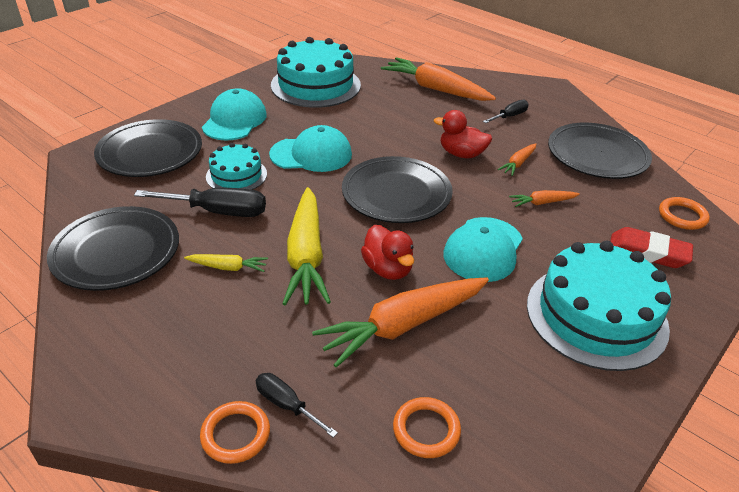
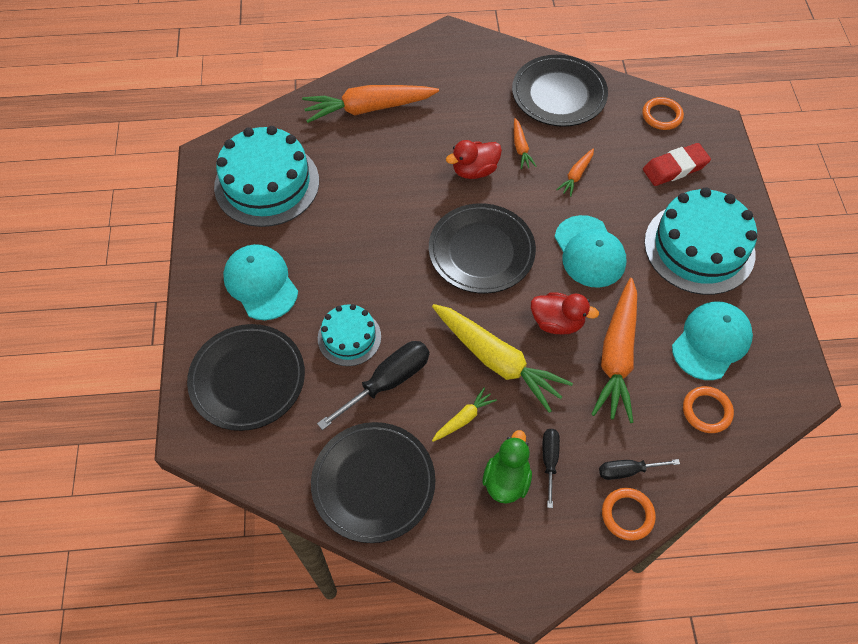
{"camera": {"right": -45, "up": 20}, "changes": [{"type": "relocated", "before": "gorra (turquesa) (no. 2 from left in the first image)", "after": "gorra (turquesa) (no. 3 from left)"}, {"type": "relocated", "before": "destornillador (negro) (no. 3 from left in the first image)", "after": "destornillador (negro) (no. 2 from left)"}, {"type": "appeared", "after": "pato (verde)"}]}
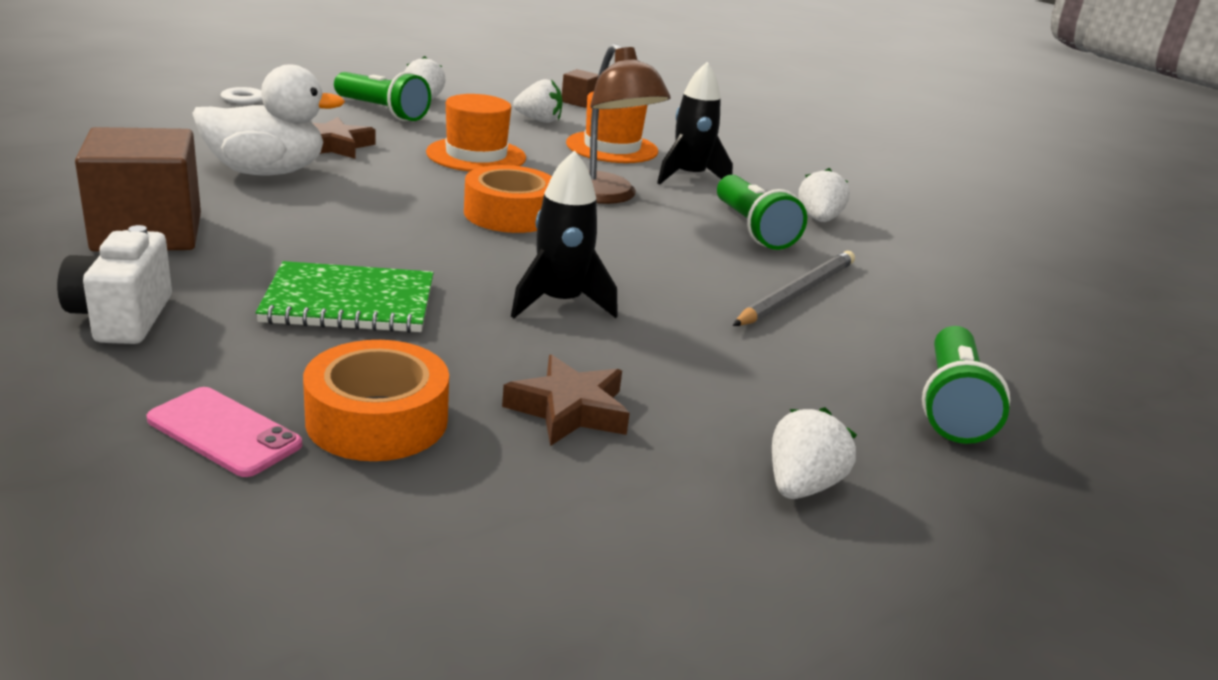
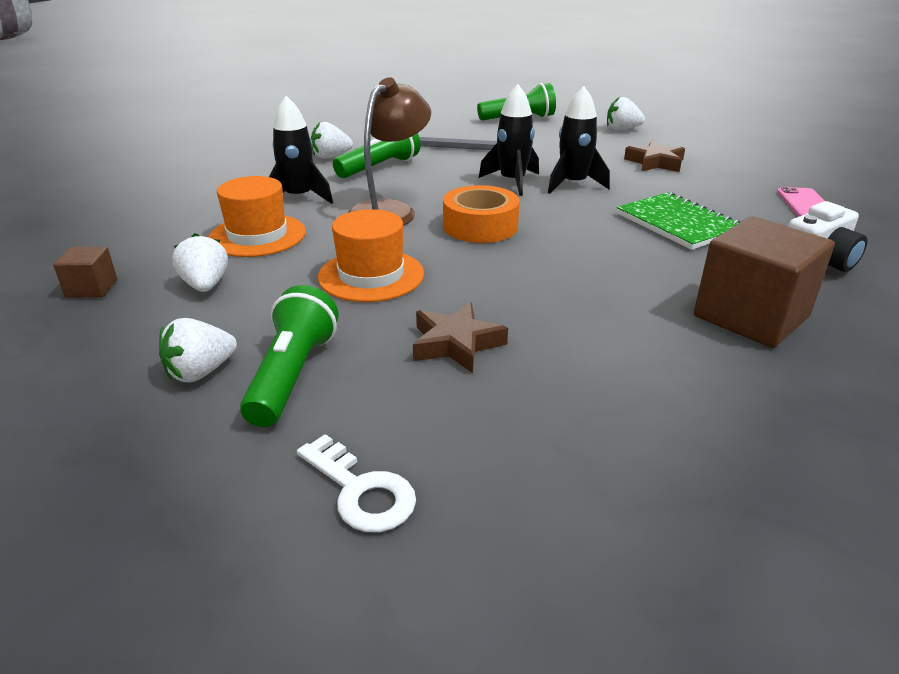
{"camera": {"right": -115, "up": 5}, "changes": [{"type": "missing", "before": "pato (blanco)"}, {"type": "missing", "before": "cinta adhesiva (naranja) (no. 1 from left)"}, {"type": "appeared", "after": "cohete (negro) (no. 2 from left)"}]}
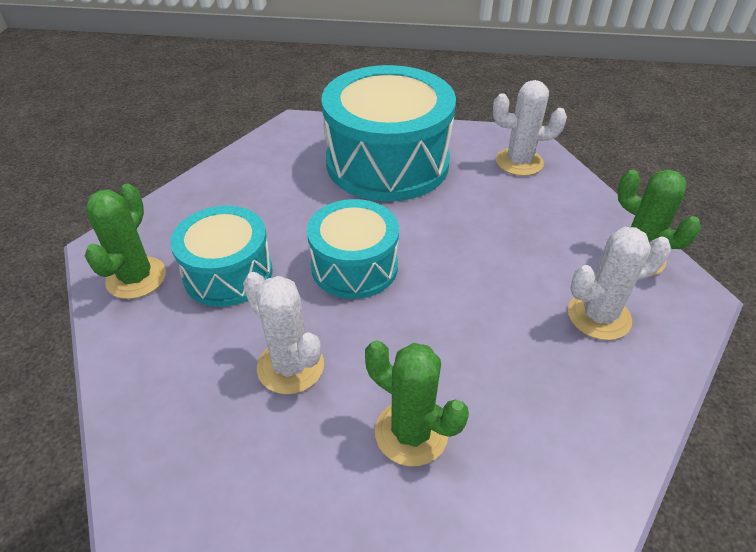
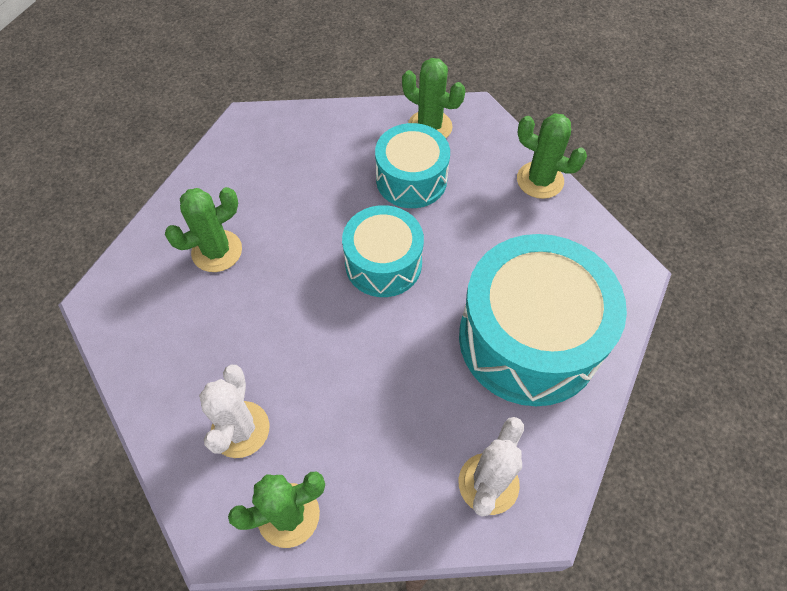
{"camera": {"right": 110, "up": 15}, "changes": [{"type": "missing", "before": "cactus (blanco) (no. 1 from left)"}, {"type": "appeared", "after": "cactus (verde) (no. 4 from left)"}]}
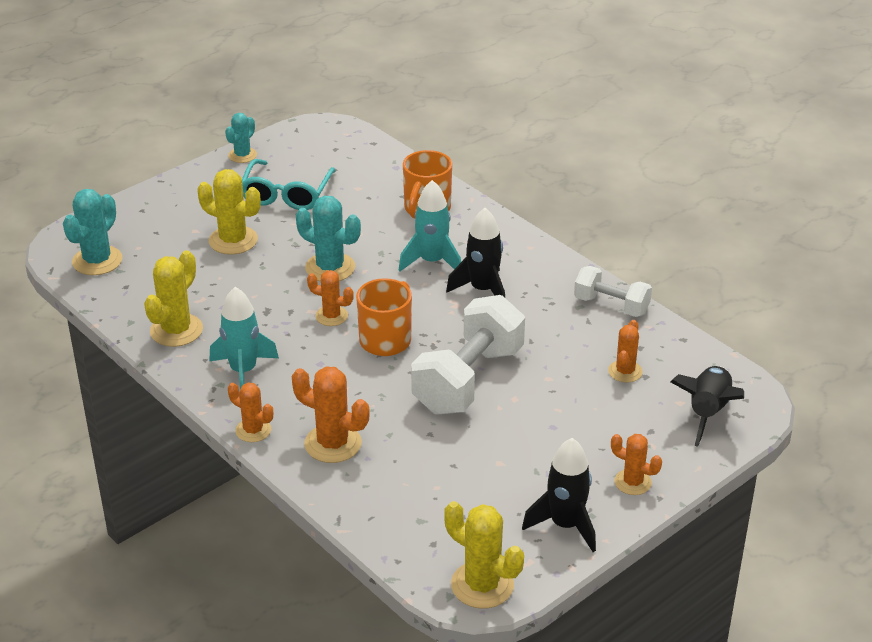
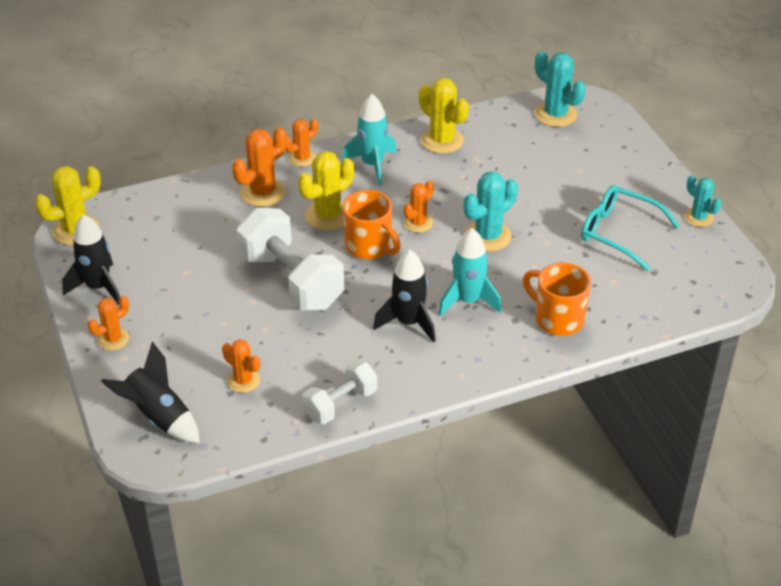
{"camera": {"right": 110, "up": 5}, "changes": [{"type": "relocated", "before": "cactus (amarillo) (no. 2 from left)"}]}
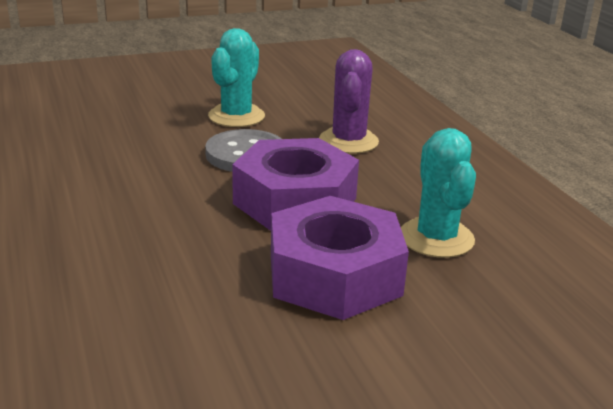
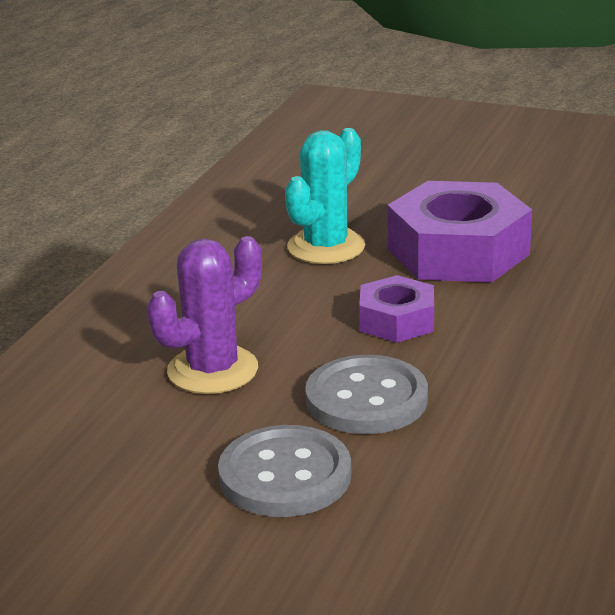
{"camera": {"right": -135, "up": 0}, "changes": [{"type": "exchanged", "before": "cactus (turquesa) (no. 1 from left)", "after": "botón (gris) (no. 1 from left)"}, {"type": "size", "before": "tuerca (morado) (no. 1 from left)", "scale": 0.55}]}
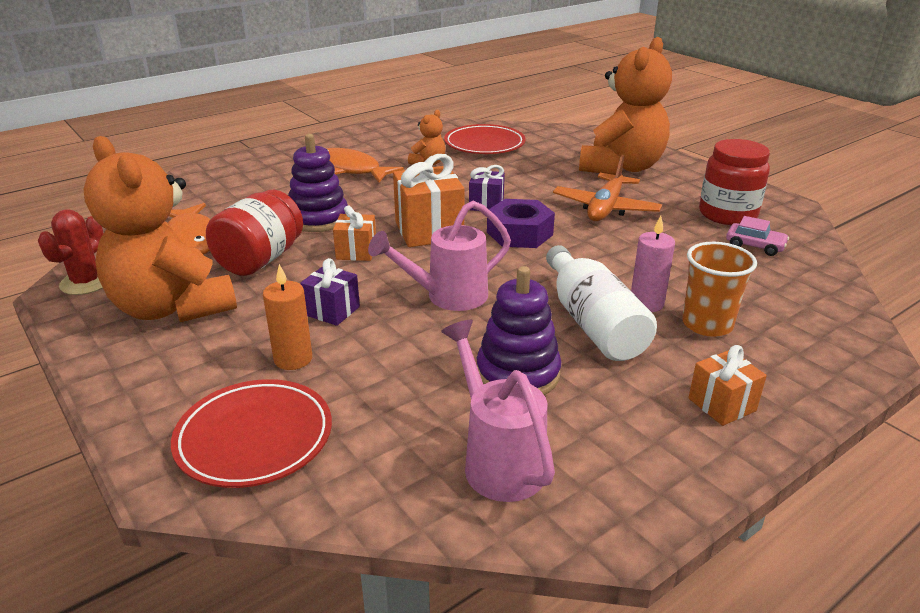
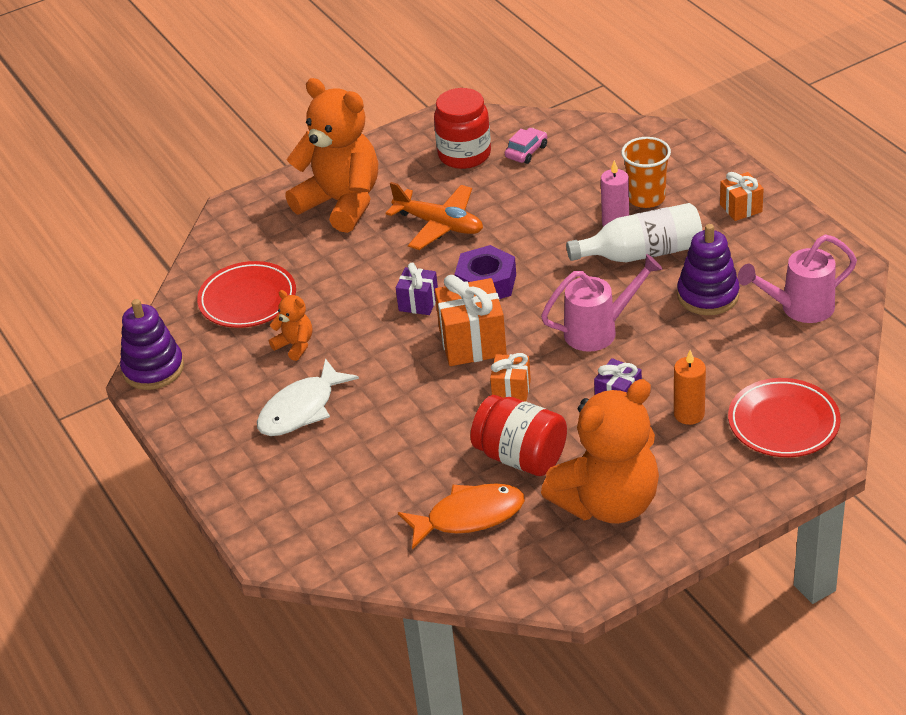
{"camera": {"right": -80, "up": 10}, "changes": [{"type": "missing", "before": "cactus (rojo)"}, {"type": "relocated", "before": "juguete apilable (morado) (no. 1 from left)"}, {"type": "colour", "before": "pez (naranja) (no. 2 from left)", "after": "pez (blanco)"}, {"type": "spun", "before": "regadera (rosa) (no. 1 from left)", "turn": -90}]}
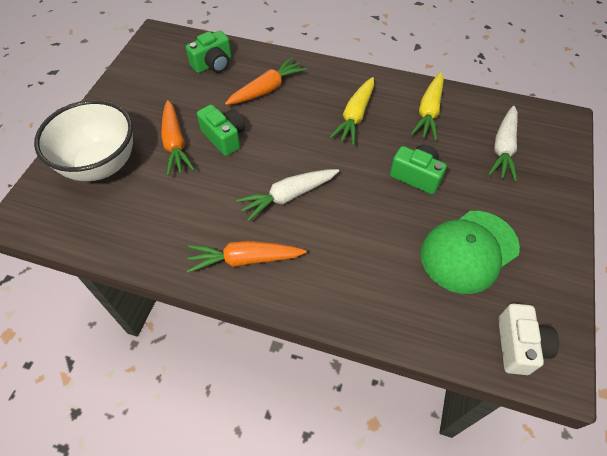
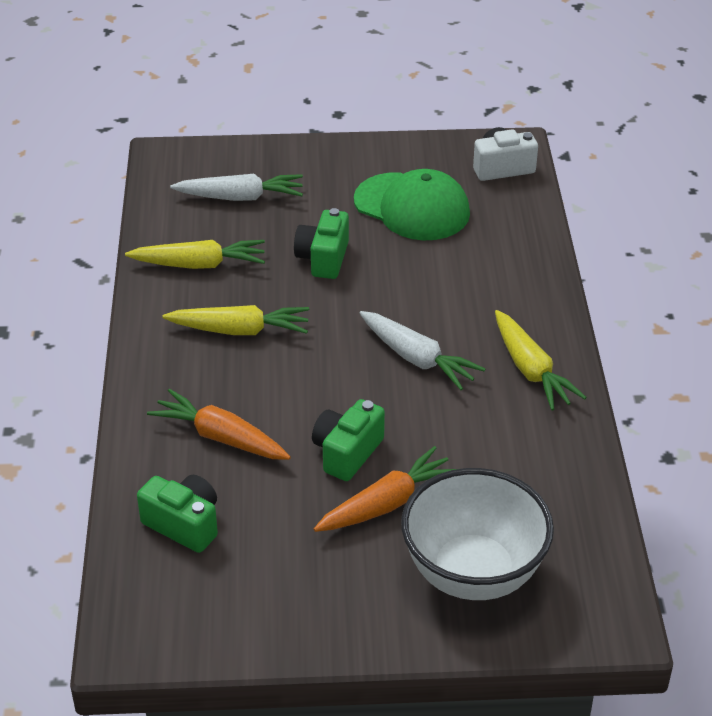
{"camera": {"right": -110, "up": -15}, "changes": [{"type": "colour", "before": "zanahoria (naranja) (no. 2 from left)", "after": "zanahoria (amarillo) (no. 3 from left)"}]}
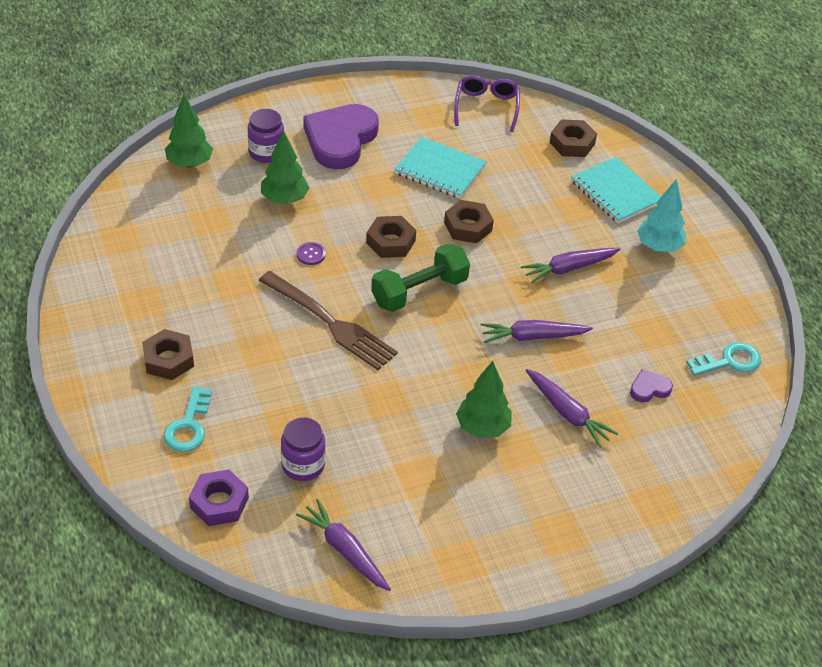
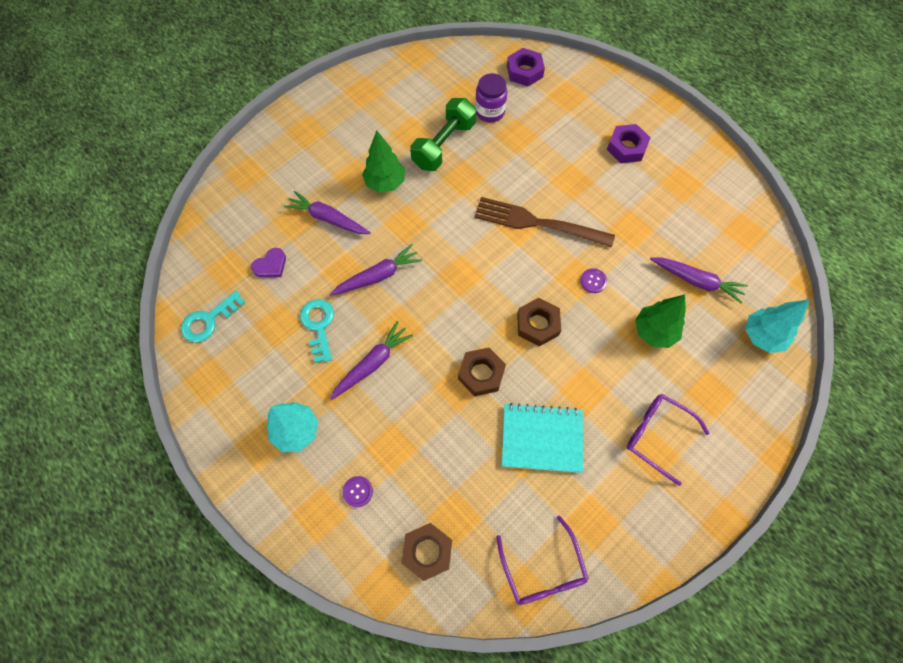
{"camera": {"right": 160, "up": 20}, "changes": [{"type": "colour", "before": "tuerca (marrón) (no. 1 from left)", "after": "tuerca (morado) (no. 2 from left)"}, {"type": "relocated", "before": "llave (turquesa) (no. 1 from left in the first image)", "after": "llave (turquesa) (no. 2 from left)"}, {"type": "colour", "before": "árbol (verde) (no. 1 from left)", "after": "árbol (turquesa) (no. 2 from left)"}, {"type": "missing", "before": "tarro (morado) (no. 1 from left)"}, {"type": "relocated", "before": "zanahoria (morado) (no. 1 from left in the first image)", "after": "zanahoria (morado) (no. 4 from left)"}, {"type": "exchanged", "before": "corazón (morado) (no. 1 from left)", "after": "gafas (morado) (no. 2 from left)"}, {"type": "relocated", "before": "mancuerna (verde)"}, {"type": "exchanged", "before": "cuaderno (turquesa) (no. 2 from left)", "after": "botón (morado) (no. 1 from left)"}]}
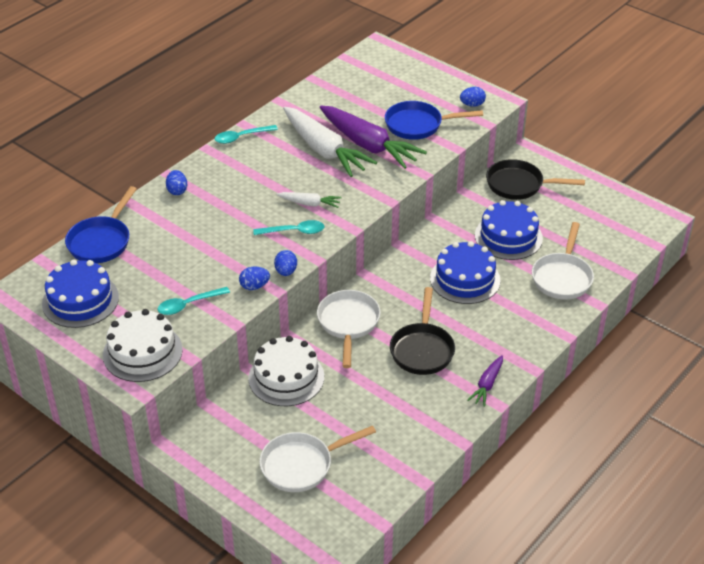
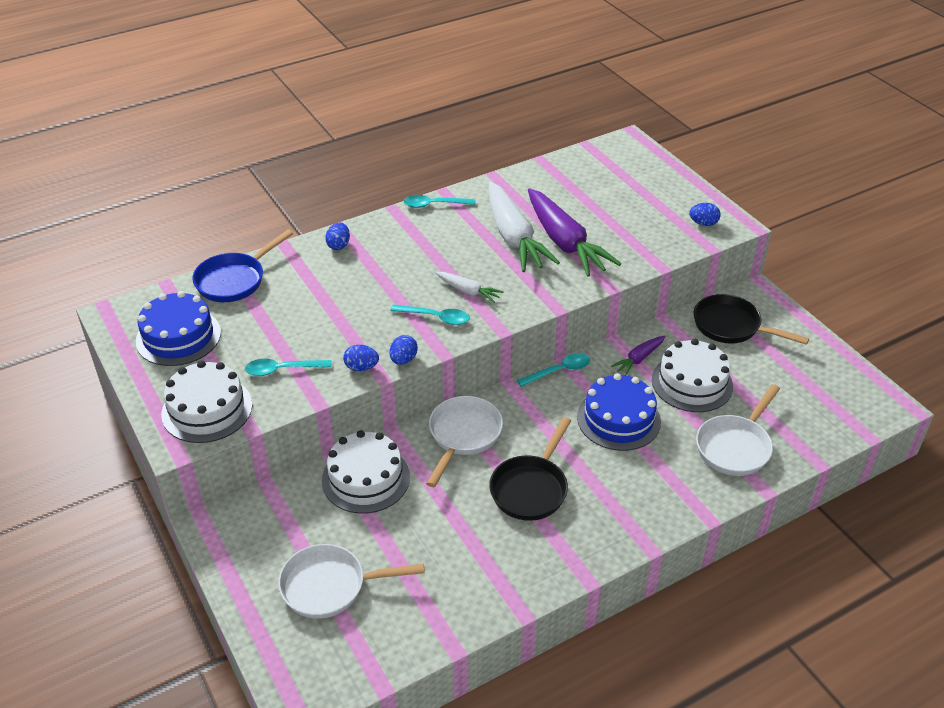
{"camera": {"right": 20, "up": 0}, "changes": [{"type": "missing", "before": "sartén (azul) (no. 2 from left)"}, {"type": "relocated", "before": "zanahoria (morado) (no. 2 from left)"}, {"type": "colour", "before": "tarta (azul) (no. 3 from left)", "after": "tarta (blanco) (no. 3 from left)"}, {"type": "appeared", "after": "cuchara (turquesa) (no. 4 from left)"}]}
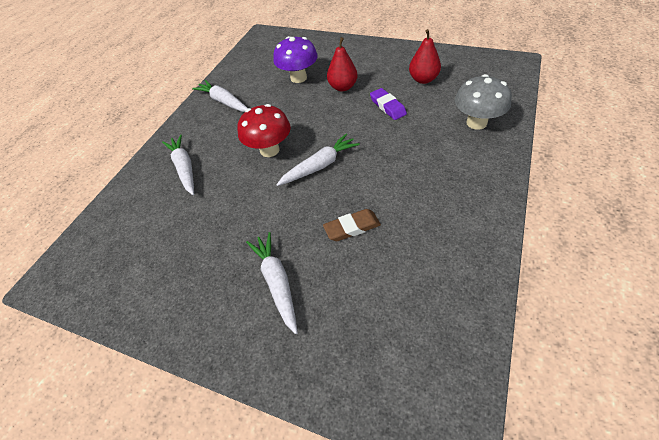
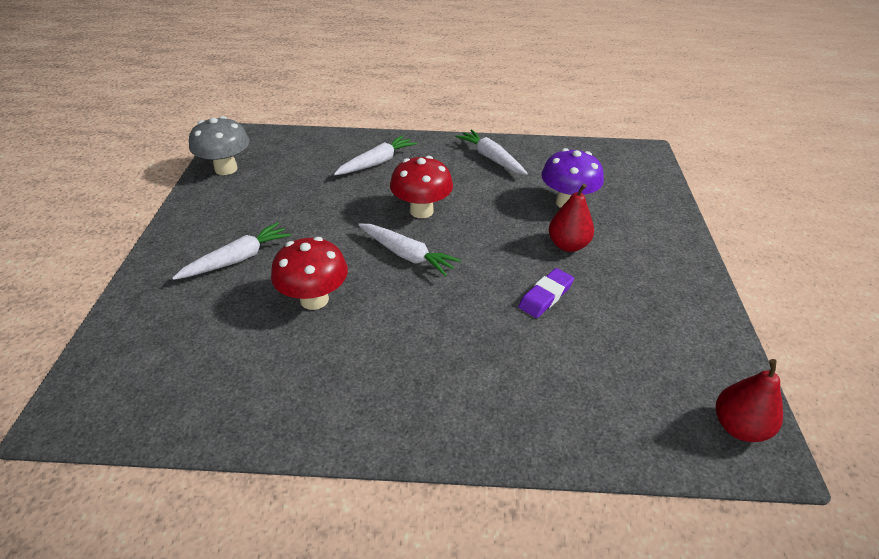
{"camera": {"right": 65, "up": -10}, "changes": [{"type": "spun", "before": "zanahoria (blanco) (no. 2 from left in the first image)", "turn": -60}, {"type": "exchanged", "before": "goma de borrar (marrón)", "after": "seta (rojo) (no. 1 from left)"}, {"type": "relocated", "before": "pera (rojo) (no. 2 from left)"}, {"type": "relocated", "before": "seta (gris)"}]}
